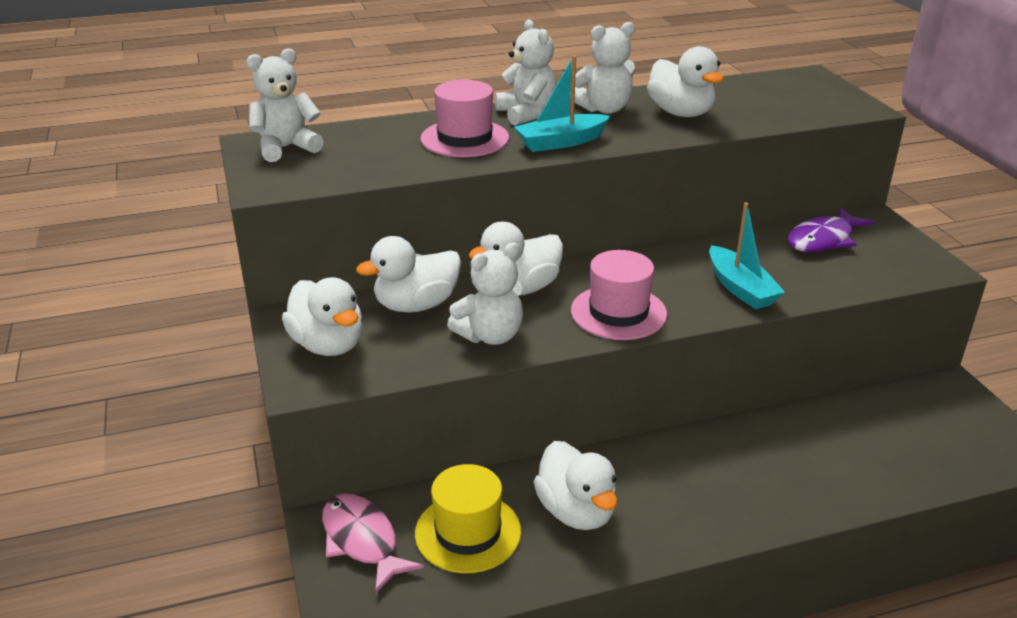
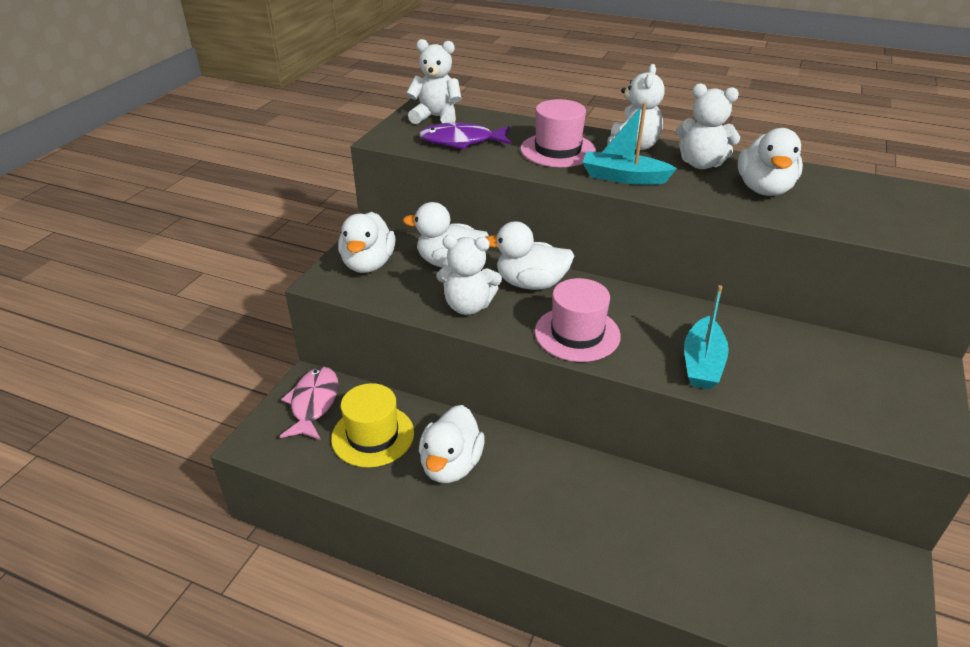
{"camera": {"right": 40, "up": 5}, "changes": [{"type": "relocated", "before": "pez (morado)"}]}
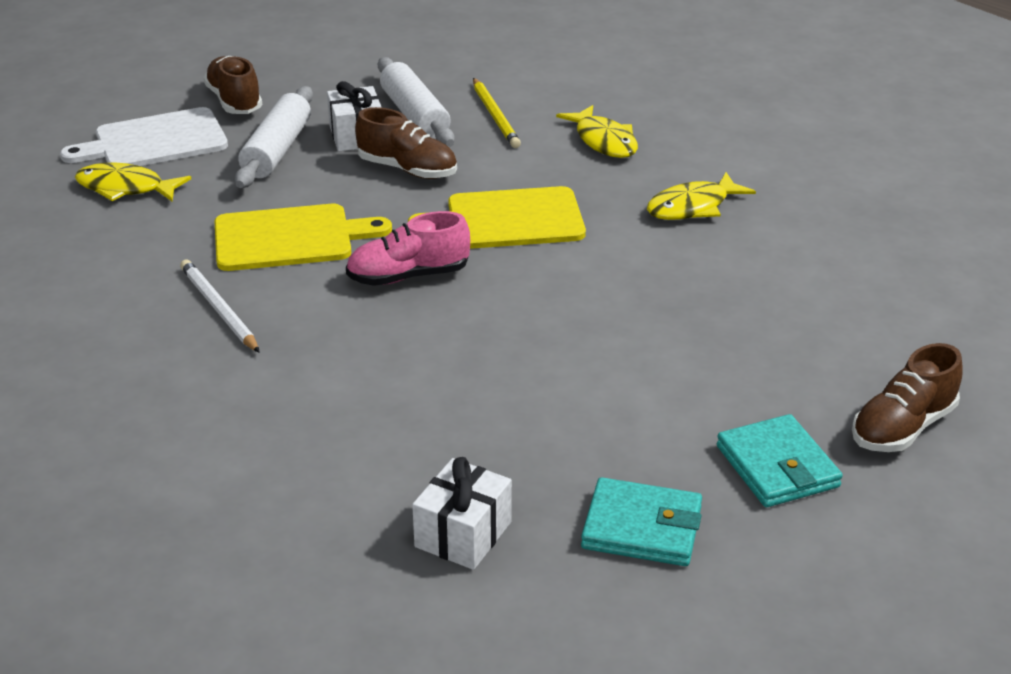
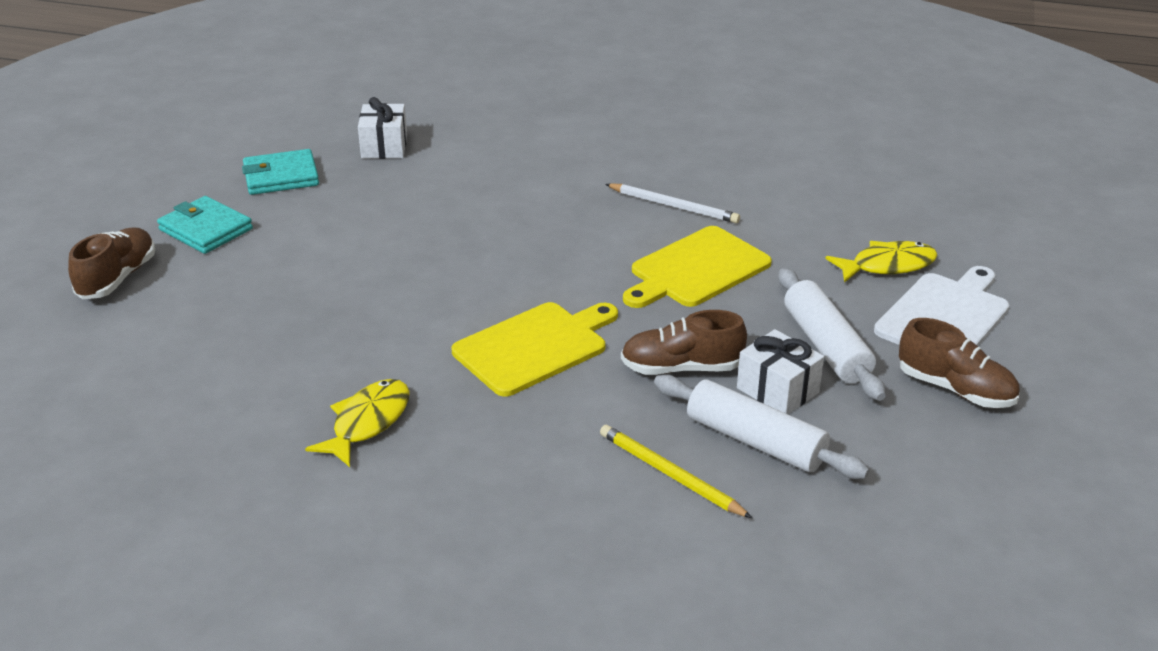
{"camera": {"right": 150, "up": 0}, "changes": [{"type": "missing", "before": "zapato (rosa)"}, {"type": "missing", "before": "pez (amarillo) (no. 2 from left)"}]}
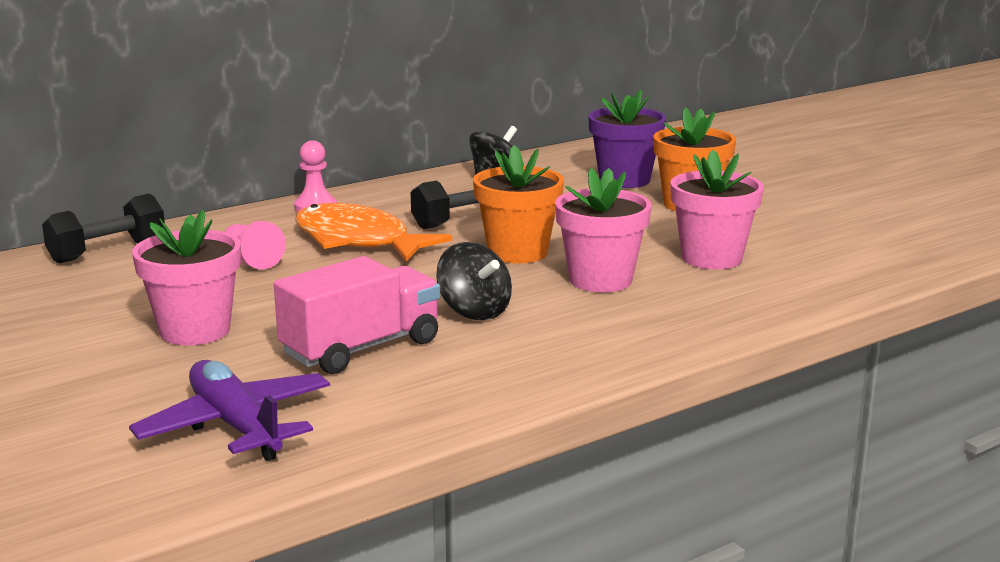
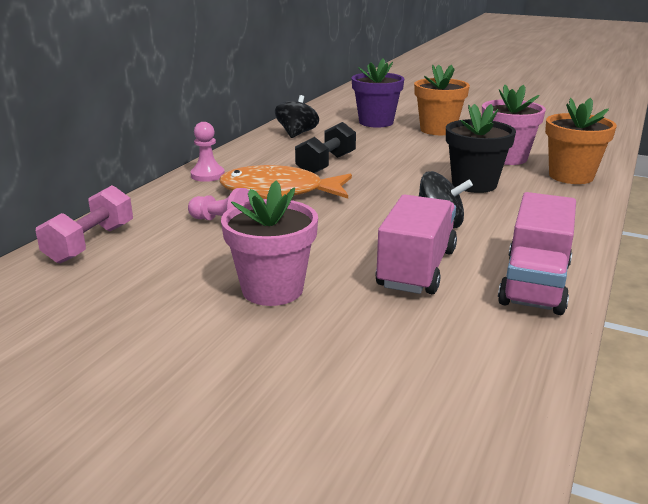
{"camera": {"right": -30, "up": 5}, "changes": [{"type": "colour", "before": "mancuerna (negro) (no. 1 from left)", "after": "mancuerna (rosa)"}, {"type": "missing", "before": "avión (morado)"}, {"type": "relocated", "before": "maceta (naranja) (no. 1 from left in the first image)", "after": "maceta (naranja) (no. 2 from left)"}, {"type": "colour", "before": "maceta (rosa) (no. 2 from left)", "after": "maceta (negro)"}, {"type": "appeared", "after": "camión (rosa) (no. 2 from left)"}]}
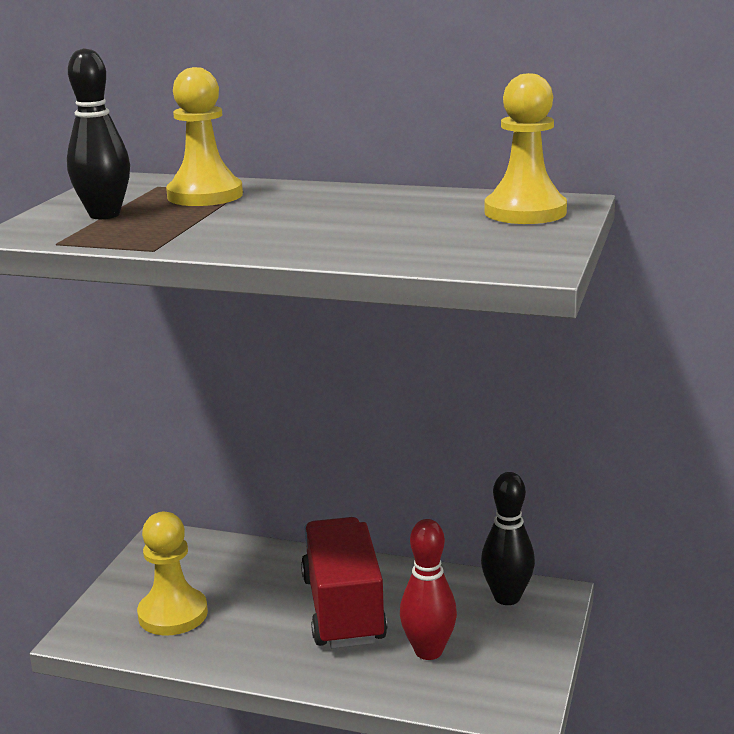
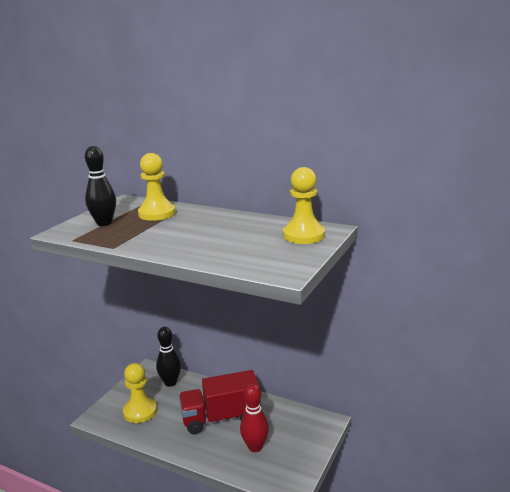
{"camera": {"right": 10, "up": 0}, "changes": [{"type": "spun", "before": "camión (rojo)", "turn": -105}, {"type": "relocated", "before": "bolo (negro) (no. 2 from left)"}]}
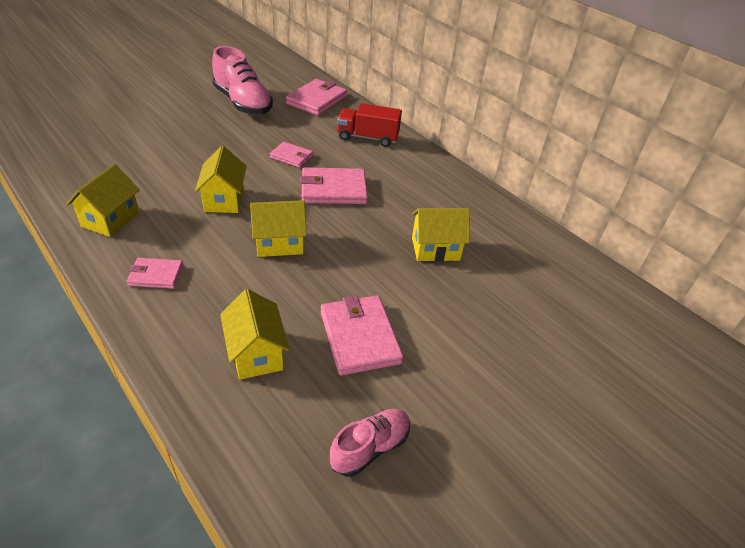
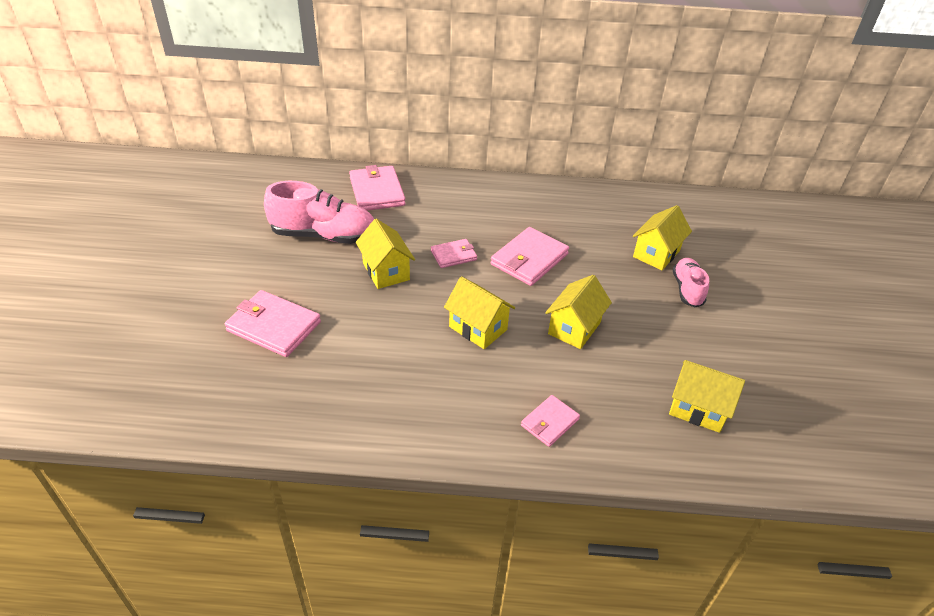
{"camera": {"right": -45, "up": 0}, "changes": [{"type": "relocated", "before": "casa (amarillo) (no. 1 from left)"}, {"type": "relocated", "before": "cartera (rosa) (no. 5 from left in the first image)", "after": "cartera (rosa) (no. 1 from left)"}, {"type": "relocated", "before": "zapato (rosa) (no. 2 from left)"}, {"type": "missing", "before": "camión (rojo)"}]}
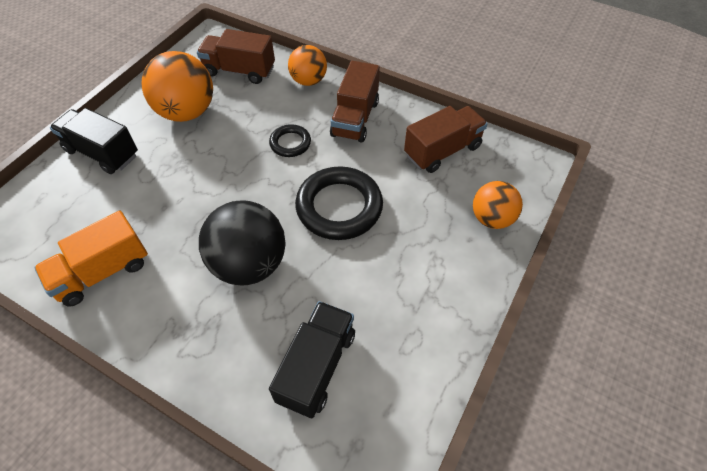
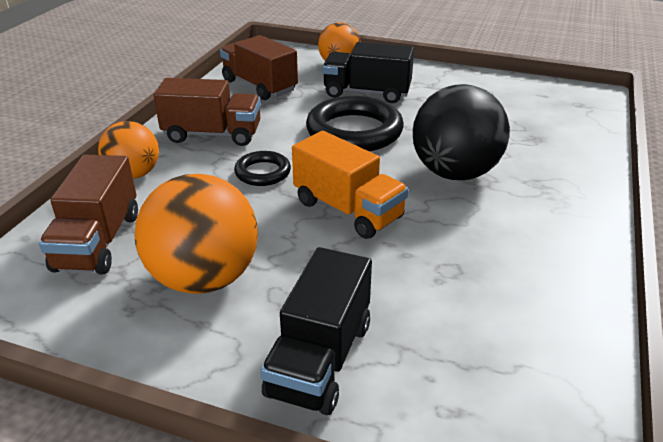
{"camera": {"right": -100, "up": -20}, "changes": [{"type": "relocated", "before": "camión (naranja)"}, {"type": "relocated", "before": "camión (negro) (no. 2 from left)"}]}
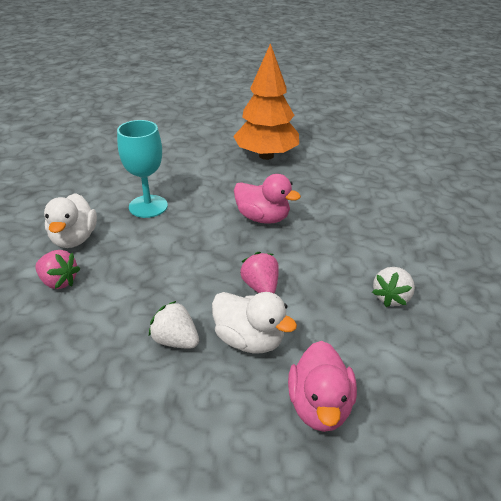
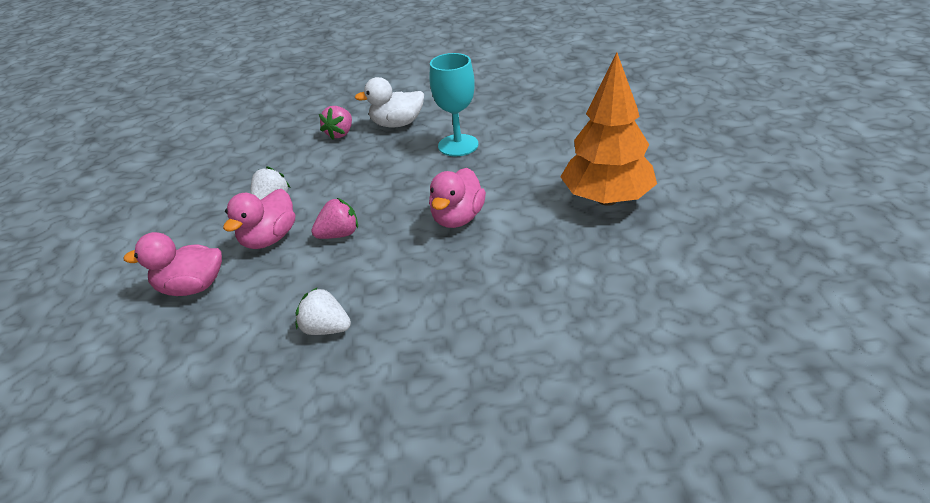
{"camera": {"right": 85, "up": 0}, "changes": [{"type": "colour", "before": "pato (blanco) (no. 2 from left)", "after": "pato (rosa) (no. 2 from left)"}]}
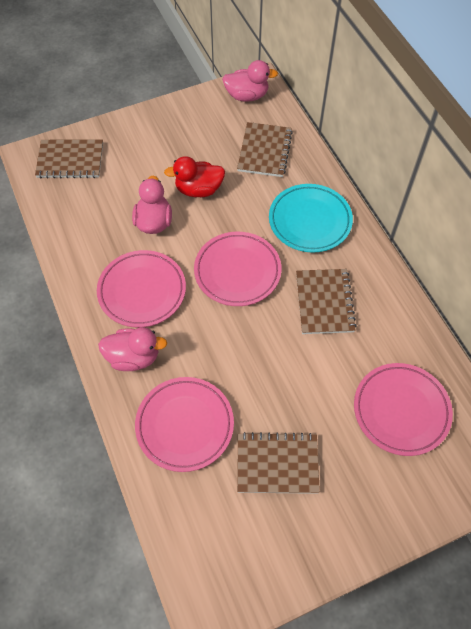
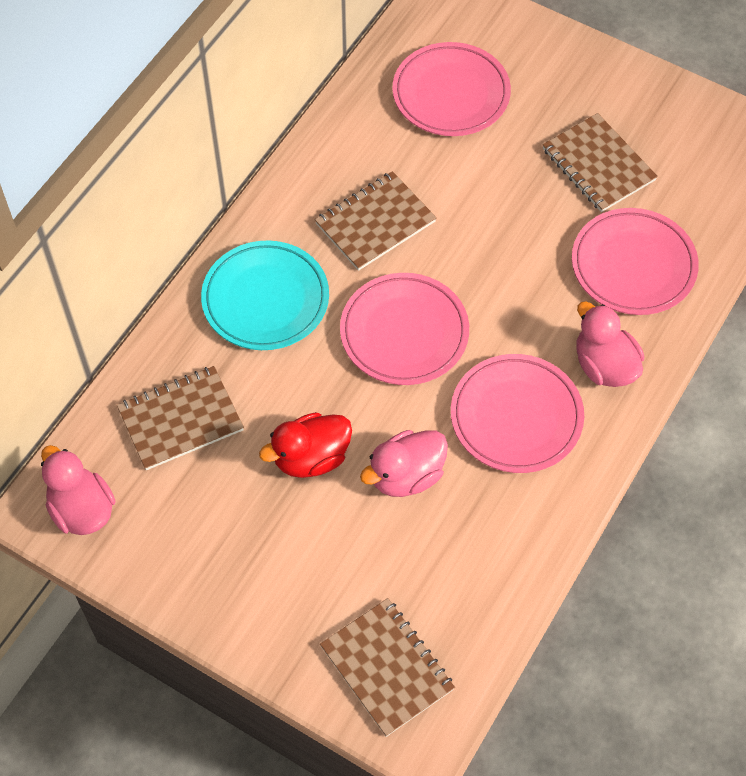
{"camera": {"right": -125, "up": 0}, "changes": [{"type": "spun", "before": "pato (rojo)", "turn": 105}]}
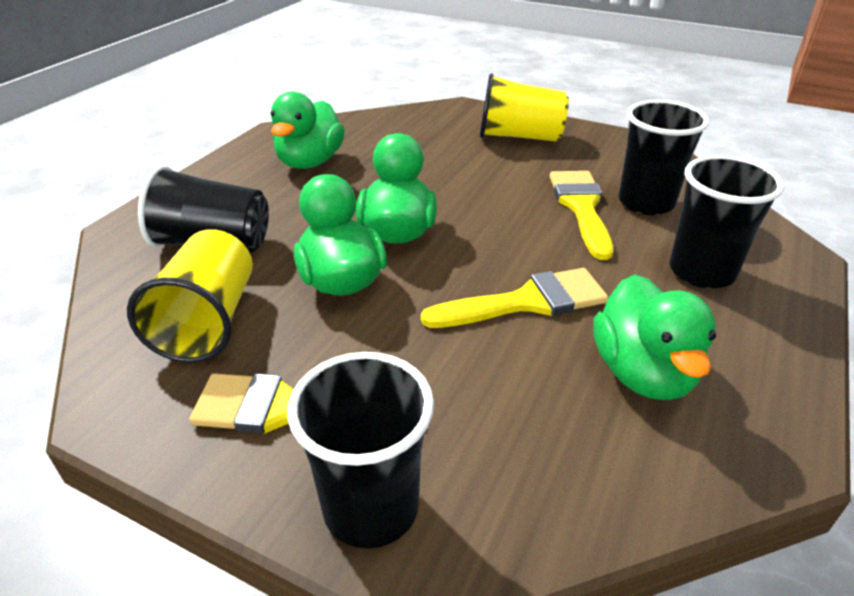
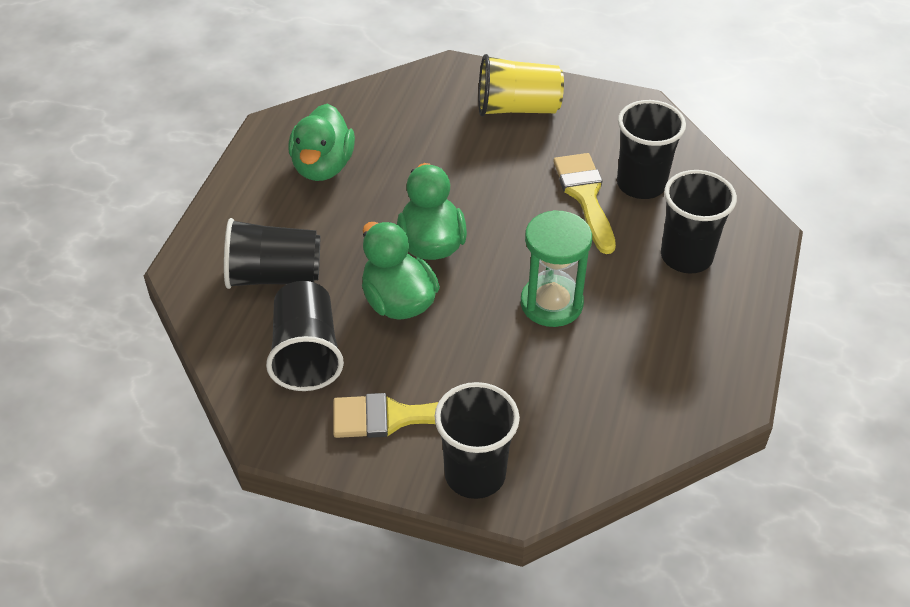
{"camera": {"right": -10, "up": 10}, "changes": [{"type": "colour", "before": "vaso (amarillo) (no. 1 from left)", "after": "vaso (negro) (no. 2 from left)"}, {"type": "exchanged", "before": "pincel (amarillo) (no. 2 from left)", "after": "reloj de arena (verde)"}, {"type": "missing", "before": "pato (verde) (no. 4 from left)"}]}
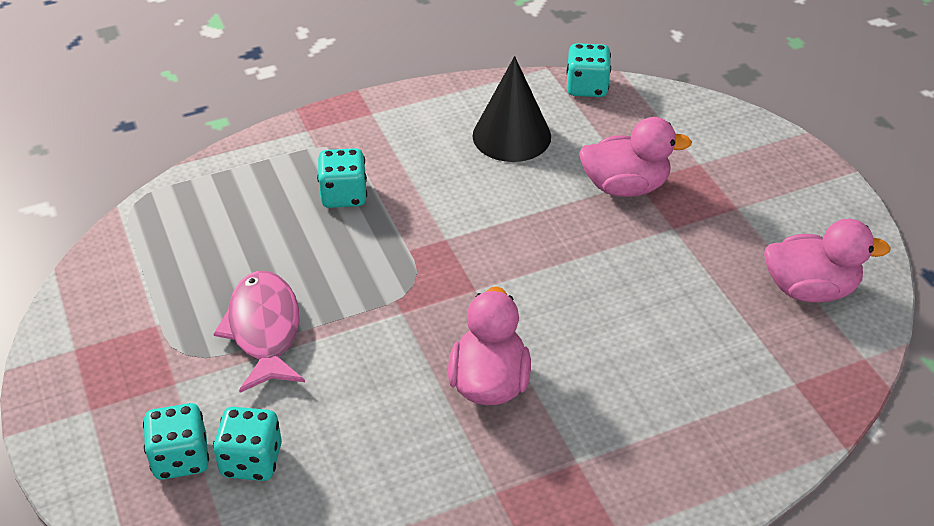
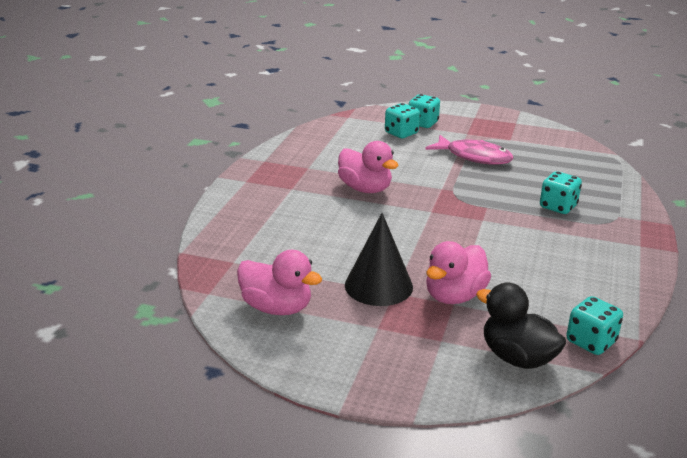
{"camera": {"right": 130, "up": -15}, "changes": [{"type": "relocated", "before": "cono (negro)"}, {"type": "spun", "before": "pato (rosa) (no. 3 from left in the first image)", "turn": -105}, {"type": "appeared", "after": "pato (negro)"}]}
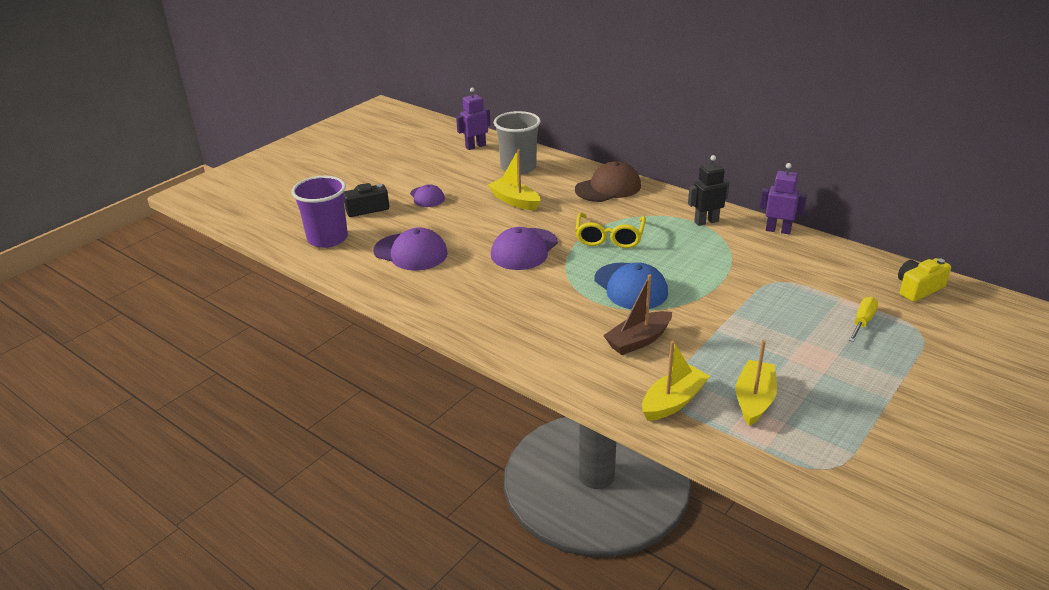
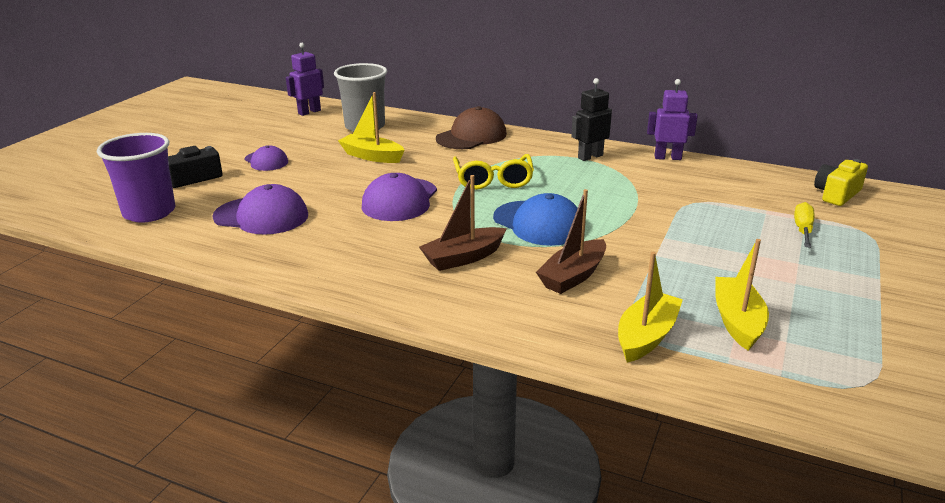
{"camera": {"right": -15, "up": -5}, "changes": [{"type": "appeared", "after": "barco (marrón) (no. 1 from left)"}]}
